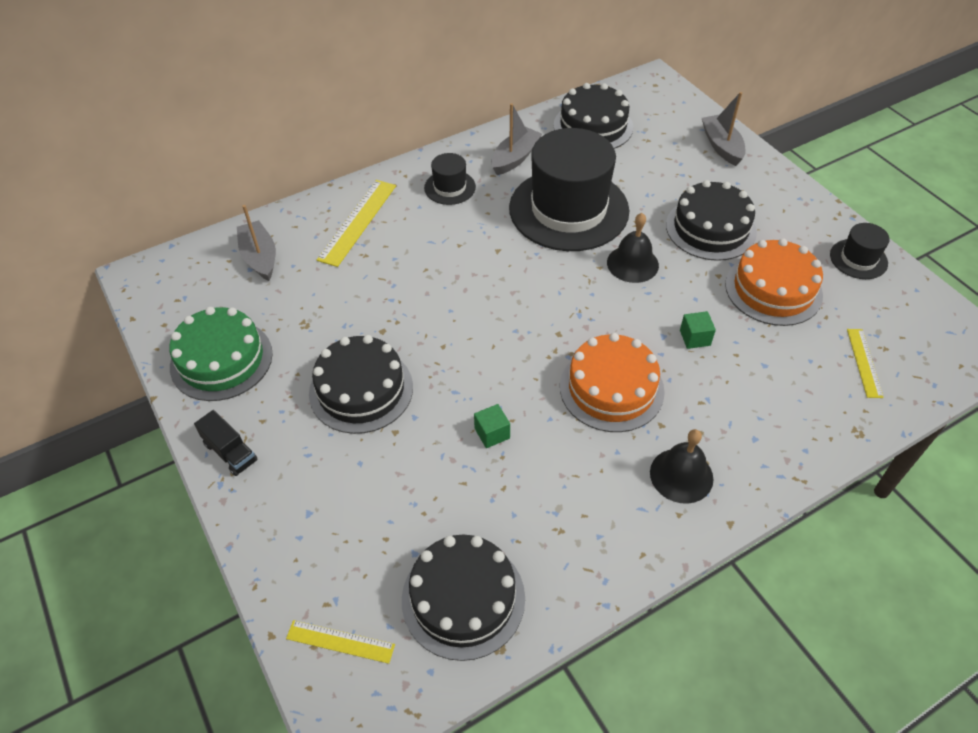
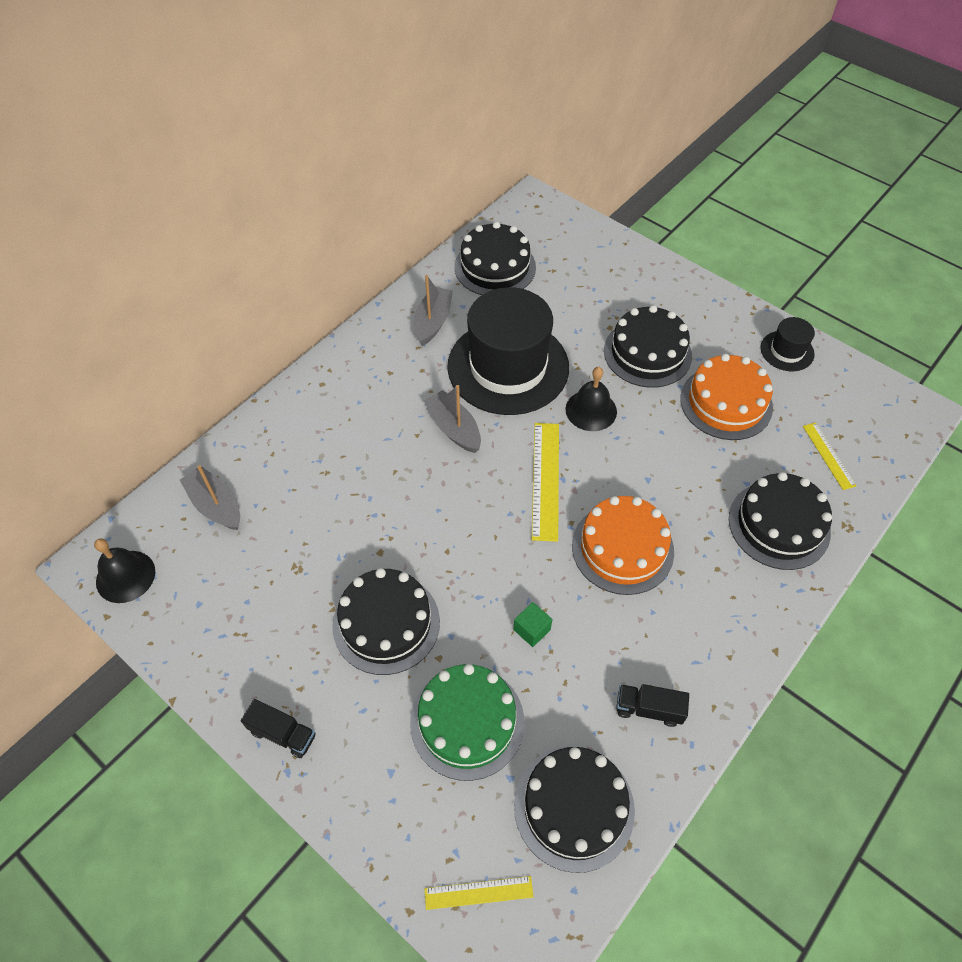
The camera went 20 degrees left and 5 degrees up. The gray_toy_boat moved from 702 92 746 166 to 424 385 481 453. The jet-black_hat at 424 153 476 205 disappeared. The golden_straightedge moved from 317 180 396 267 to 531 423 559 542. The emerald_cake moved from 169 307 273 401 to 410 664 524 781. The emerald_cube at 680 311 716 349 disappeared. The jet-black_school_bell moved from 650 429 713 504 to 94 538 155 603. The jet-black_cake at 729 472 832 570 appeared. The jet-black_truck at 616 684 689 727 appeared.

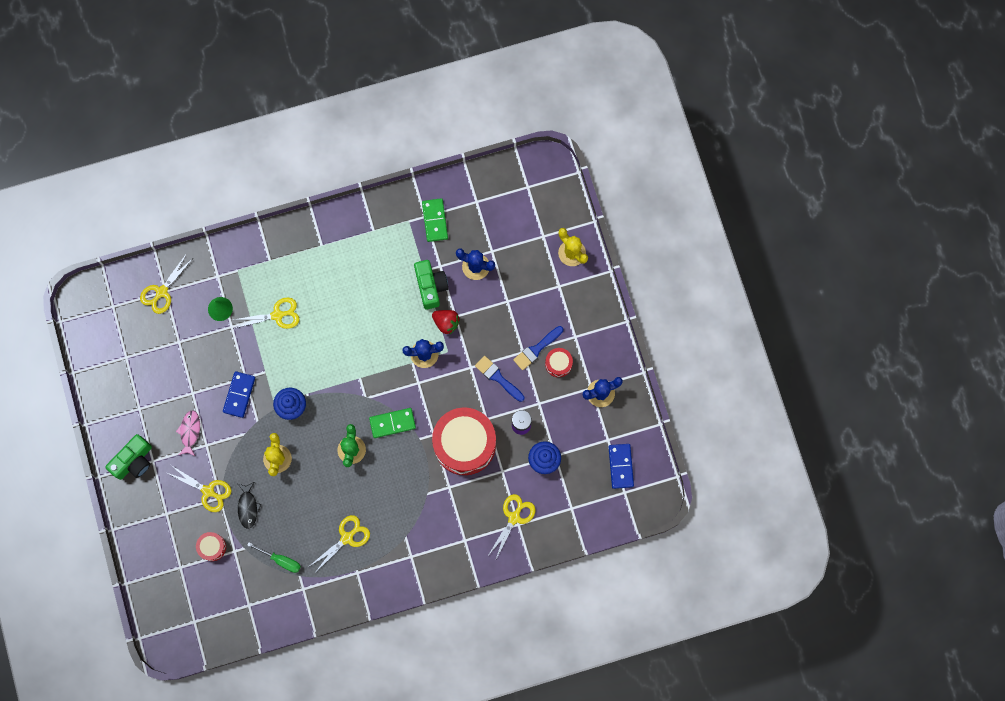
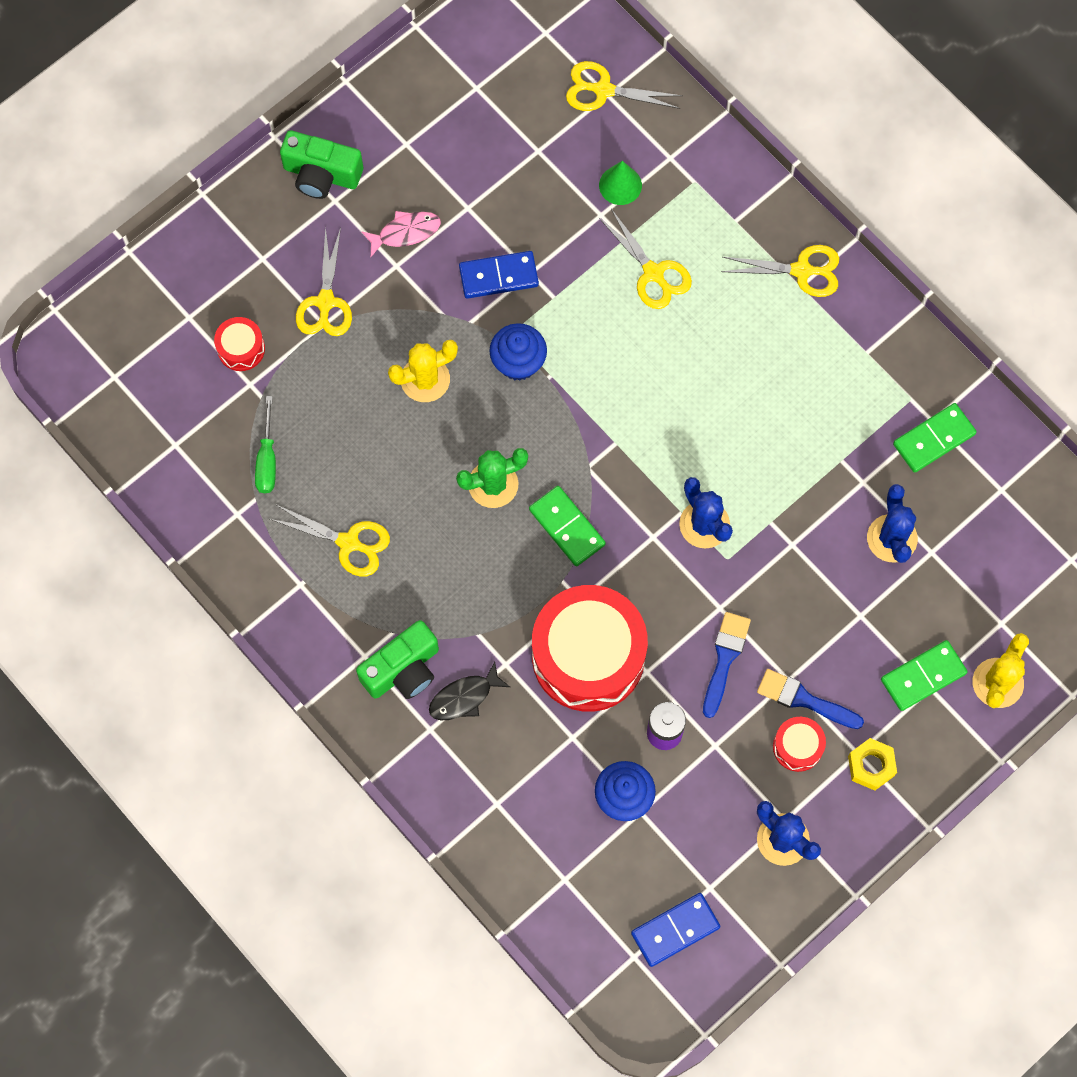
The camera went 65 degrees right and 5 degrees down. The emerald_compact_camera moved from 414 260 449 310 to 356 620 439 699. The scarlet_toy_strawberry at 432 310 460 335 disappeared. The jet-black_toy_fish moved from 238 482 262 529 to 429 661 510 720. The golden_pair_of_scissors moved from 487 494 536 561 to 721 245 839 297. The emerald_domino_tile at 881 640 968 711 appeared. The golden_nut at 848 738 897 791 appeared.

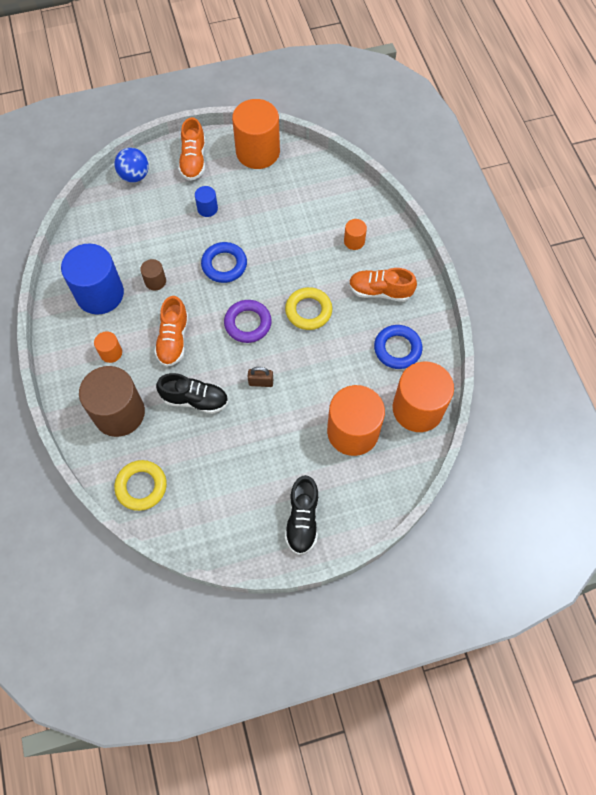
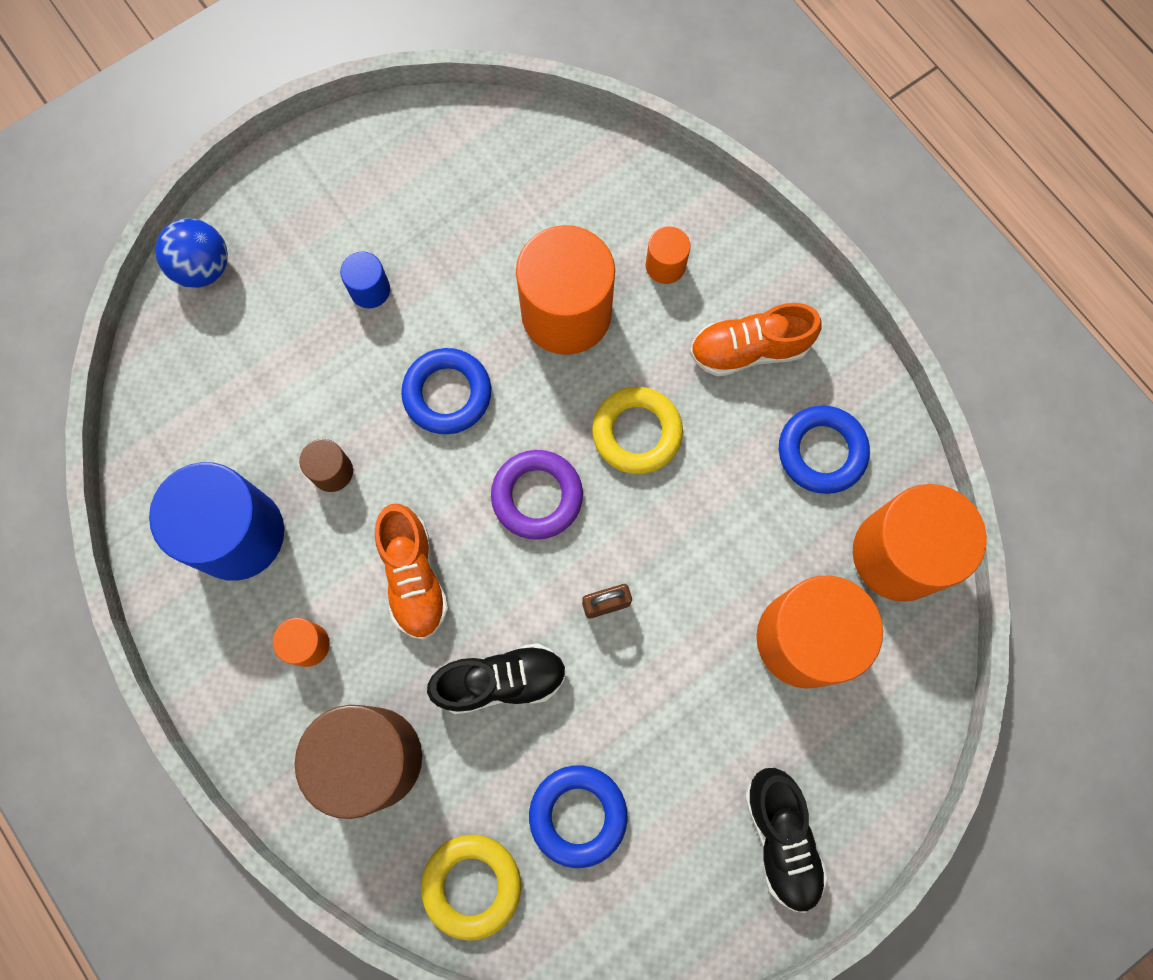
The camera went 20 degrees left and 10 degrees up. The bright_orange_cylinder moved from 232 99 280 169 to 516 225 615 355. The bright_orange_sneaker at 178 117 205 181 disappeared. The royal_blue_ring at 529 765 627 868 appeared.

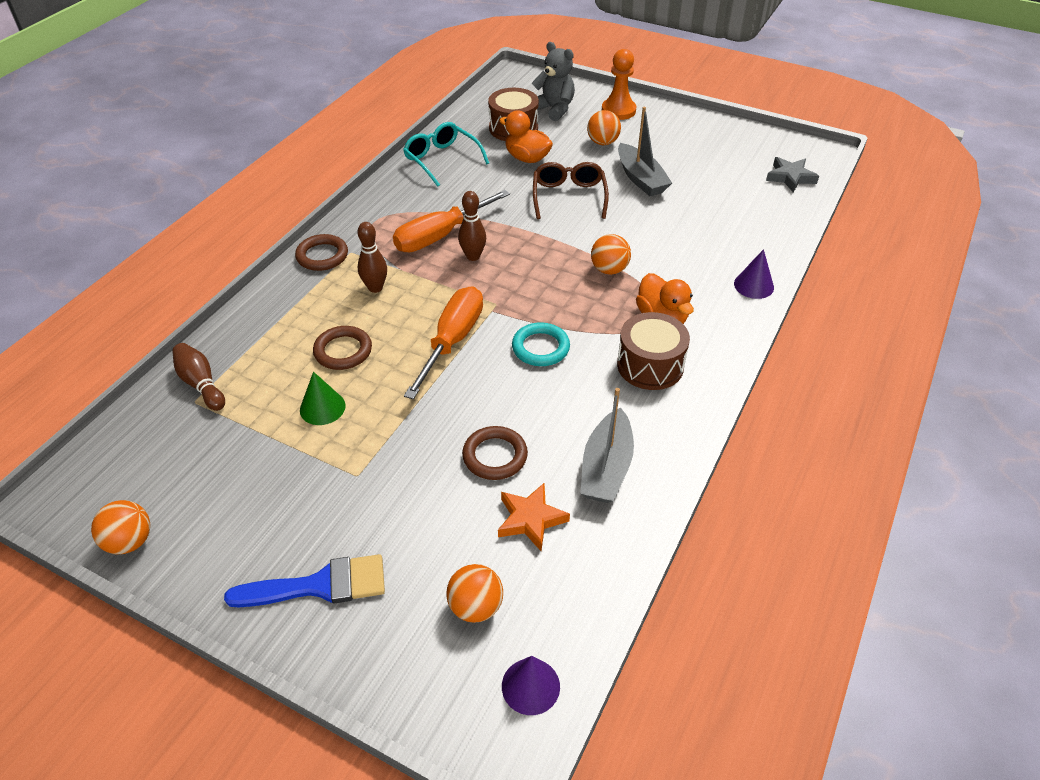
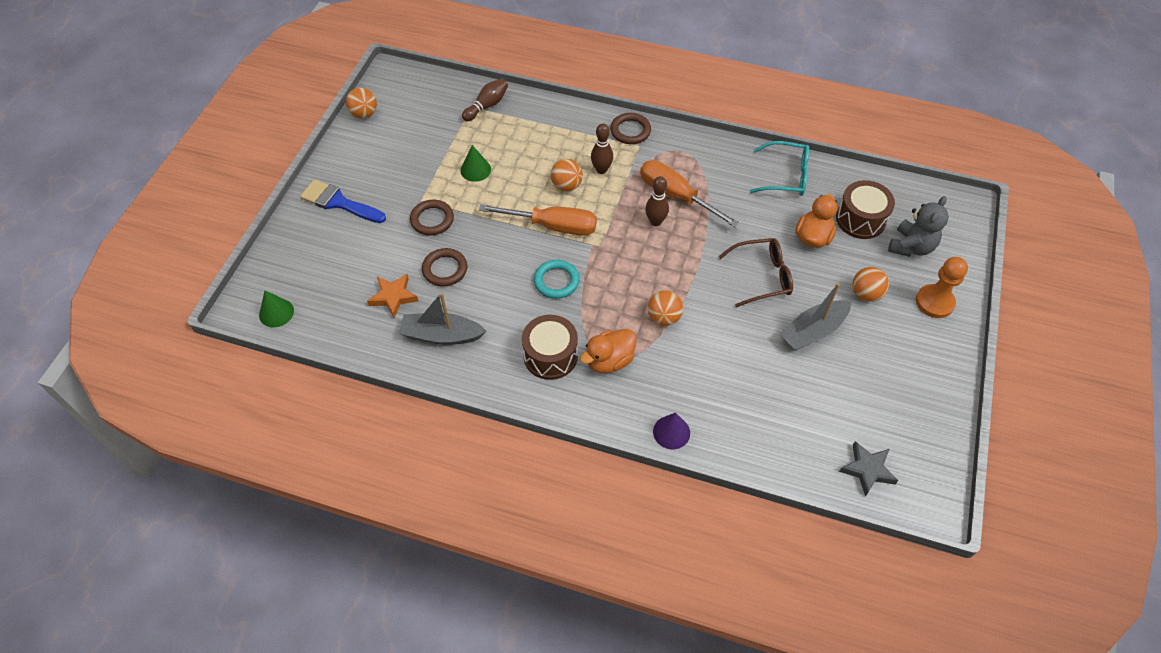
The camera went 80 degrees right and 10 degrees up. The turquoise_spectacles at 403 122 489 187 turned 60 degrees clockwise. The brown_ring moved from 313 326 372 370 to 410 200 454 235. The royal_blue_paintbrush at 224 554 385 607 turned 135 degrees clockwise. The bright_orange_ball moved from 446 564 503 623 to 551 159 583 191. The purple_cone at 502 656 560 715 became the emerald_cone at 259 290 294 327.

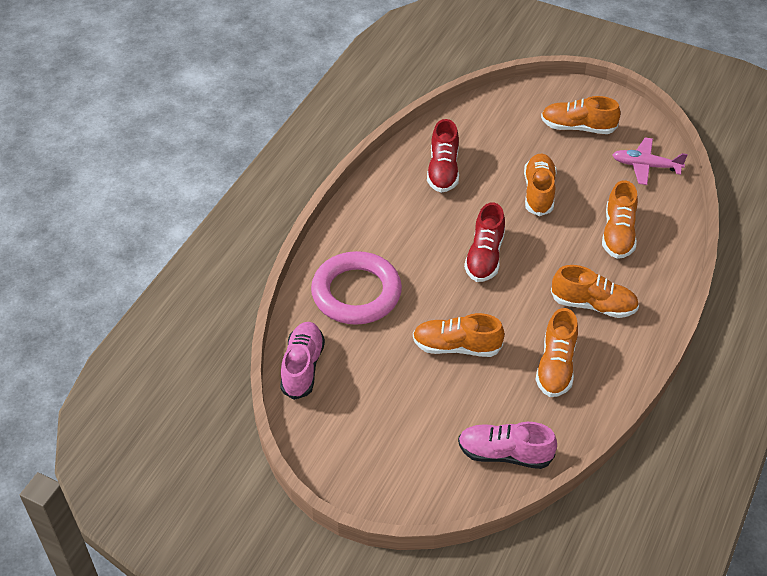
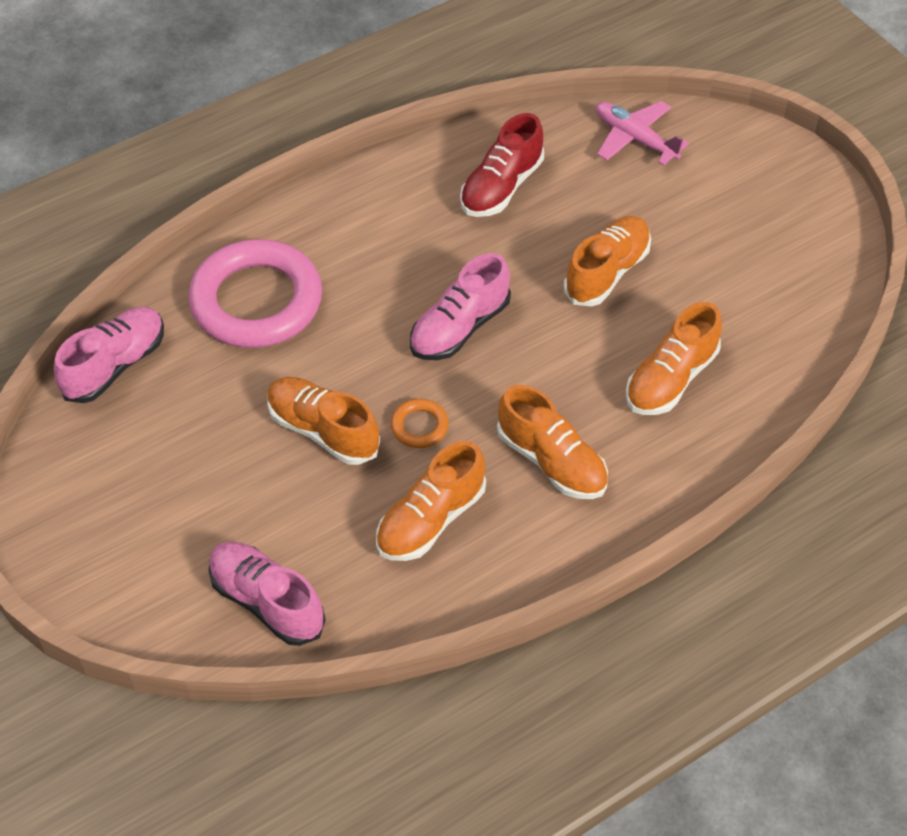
The camera went 30 degrees right and 5 degrees up. The bright_orange_sneaker at 541 96 620 134 disappeared. The pink_plane moved from 612 137 688 185 to 596 101 689 166. The scarlet_sneaker at 464 203 505 282 became the pink_sneaker at 410 253 511 360. The bright_orange_ring at 391 399 449 448 appeared.

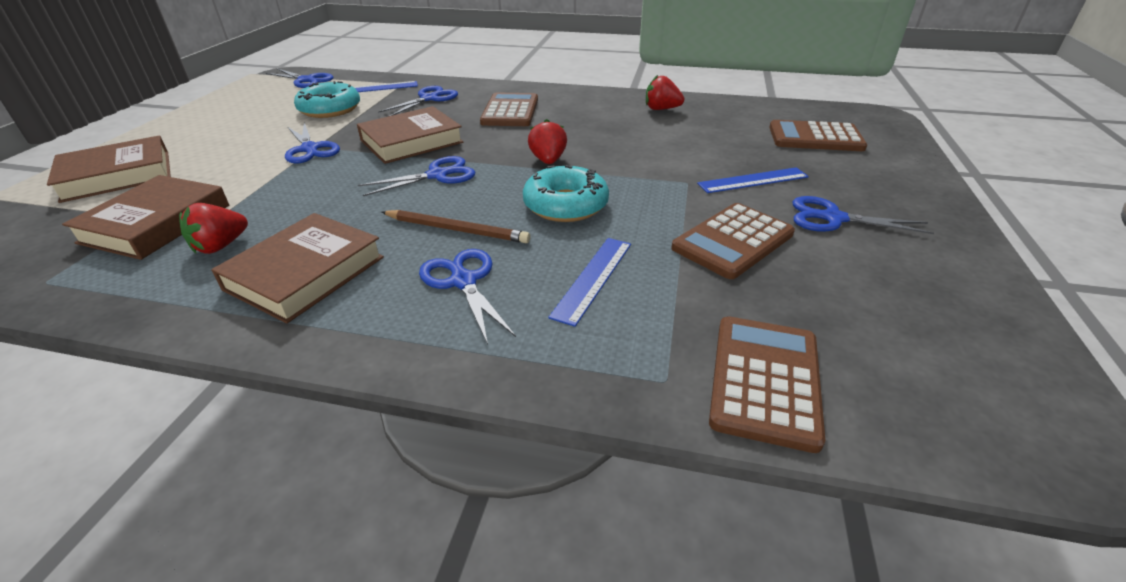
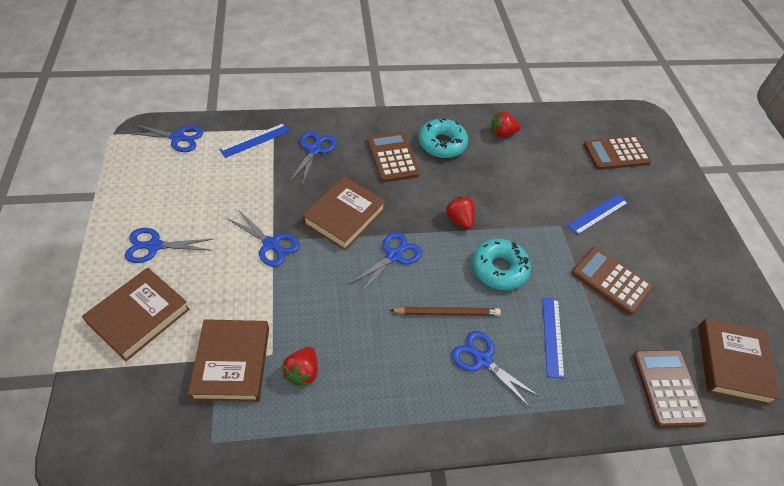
The camera went 25 degrees left and 15 degrees up. The turquoise_doughnut moved from 294 81 360 118 to 419 119 468 158. The royal_blue_pair_of_scissors moved from 792 196 934 234 to 125 228 213 263. The brown_calculator at 671 203 795 279 turned 105 degrees clockwise. The brown_book moved from 211 213 384 323 to 698 318 781 405.

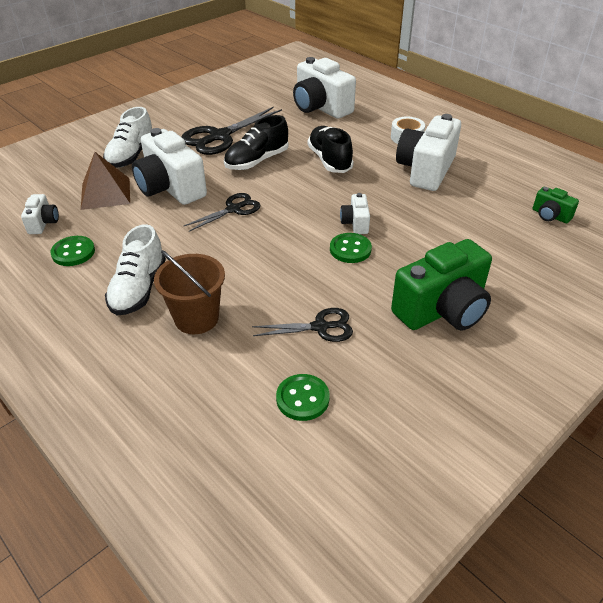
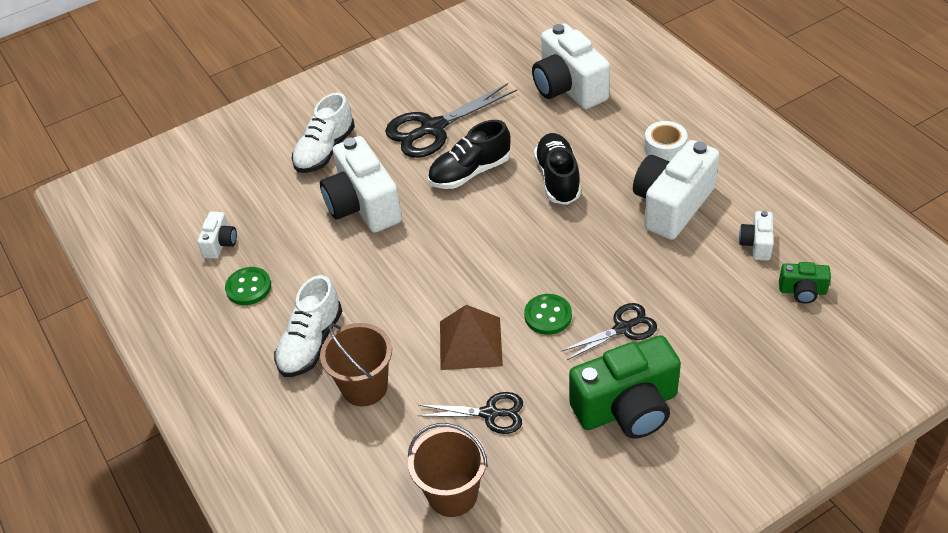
The camera went 15 degrees right and 5 degrees up. The brown_pyramid_shape moved from 81 152 130 210 to 440 305 503 370. The emerald_compact_camera at 533 187 579 223 turned 45 degrees counterclockwise. The jet-black_pair_of_scissors moved from 184 193 261 232 to 562 303 657 360. The snow-white_compact_camera moved from 340 193 370 234 to 739 211 774 261. The emerald_sewing_button at 276 374 330 421 was replaced by the brown_pail at 408 423 488 517.

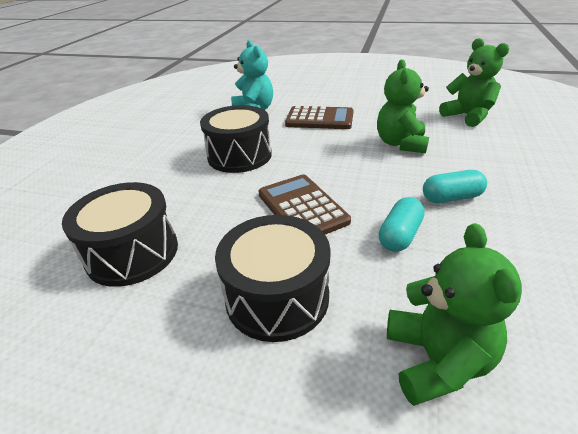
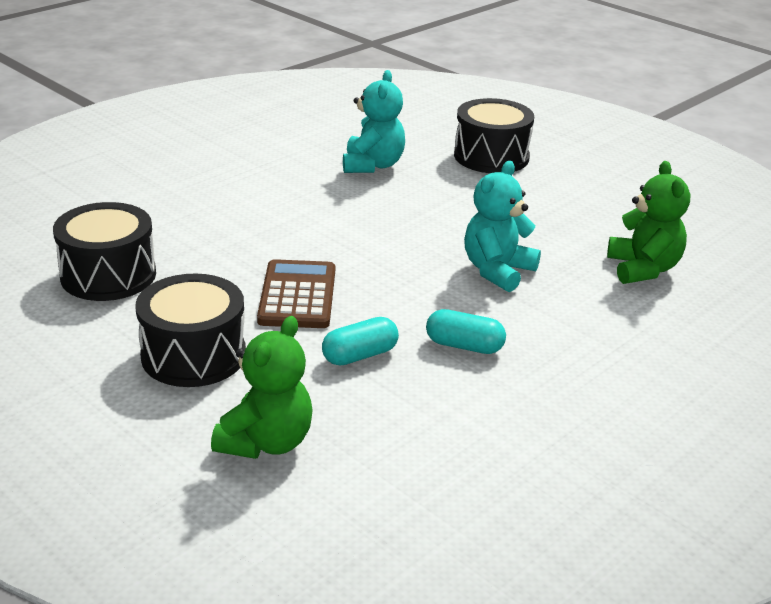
The camera went 25 degrees right and 5 degrees down. The emerald_teddy_bear at 377 59 429 153 became the turquoise_teddy_bear at 464 161 541 292. The jet-black_toy_drum moved from 200 105 272 173 to 454 98 534 173. The brown_calculator at 285 106 354 129 disappeared.

